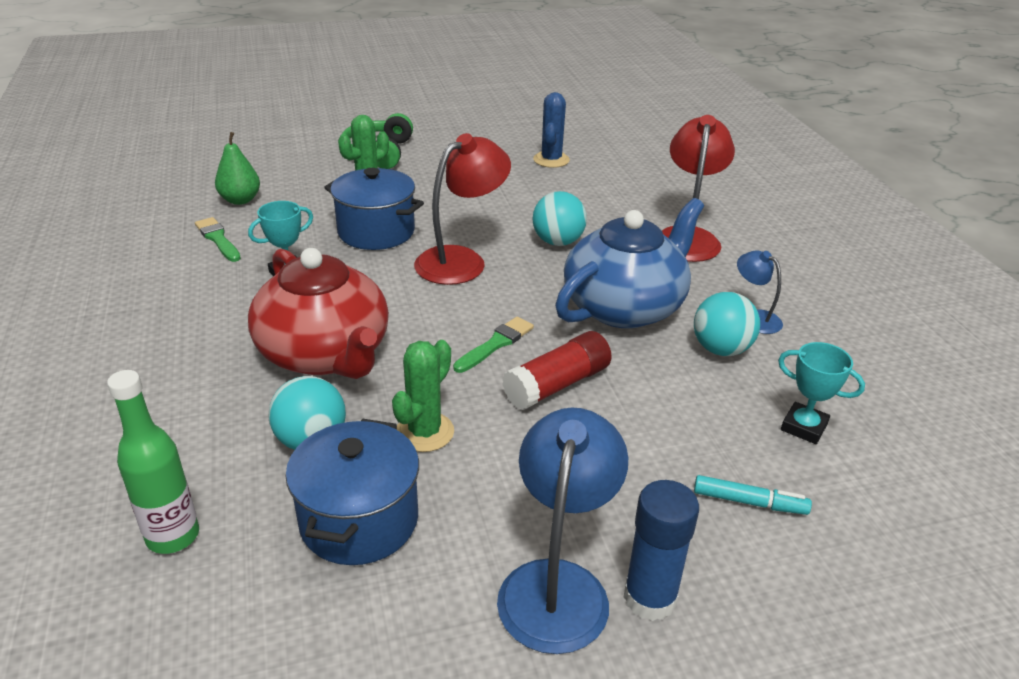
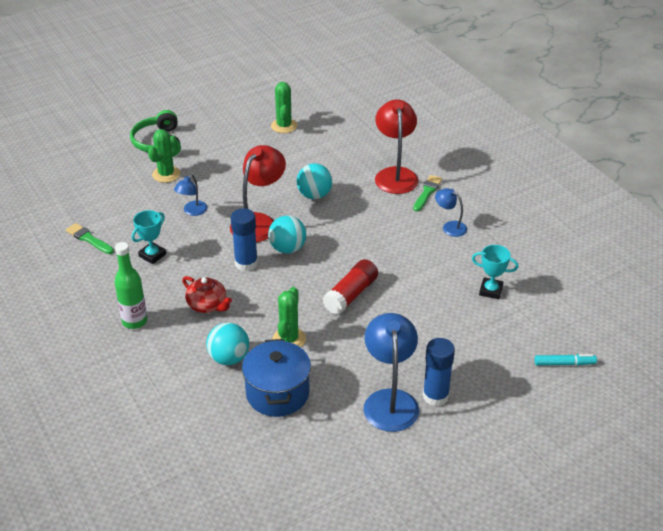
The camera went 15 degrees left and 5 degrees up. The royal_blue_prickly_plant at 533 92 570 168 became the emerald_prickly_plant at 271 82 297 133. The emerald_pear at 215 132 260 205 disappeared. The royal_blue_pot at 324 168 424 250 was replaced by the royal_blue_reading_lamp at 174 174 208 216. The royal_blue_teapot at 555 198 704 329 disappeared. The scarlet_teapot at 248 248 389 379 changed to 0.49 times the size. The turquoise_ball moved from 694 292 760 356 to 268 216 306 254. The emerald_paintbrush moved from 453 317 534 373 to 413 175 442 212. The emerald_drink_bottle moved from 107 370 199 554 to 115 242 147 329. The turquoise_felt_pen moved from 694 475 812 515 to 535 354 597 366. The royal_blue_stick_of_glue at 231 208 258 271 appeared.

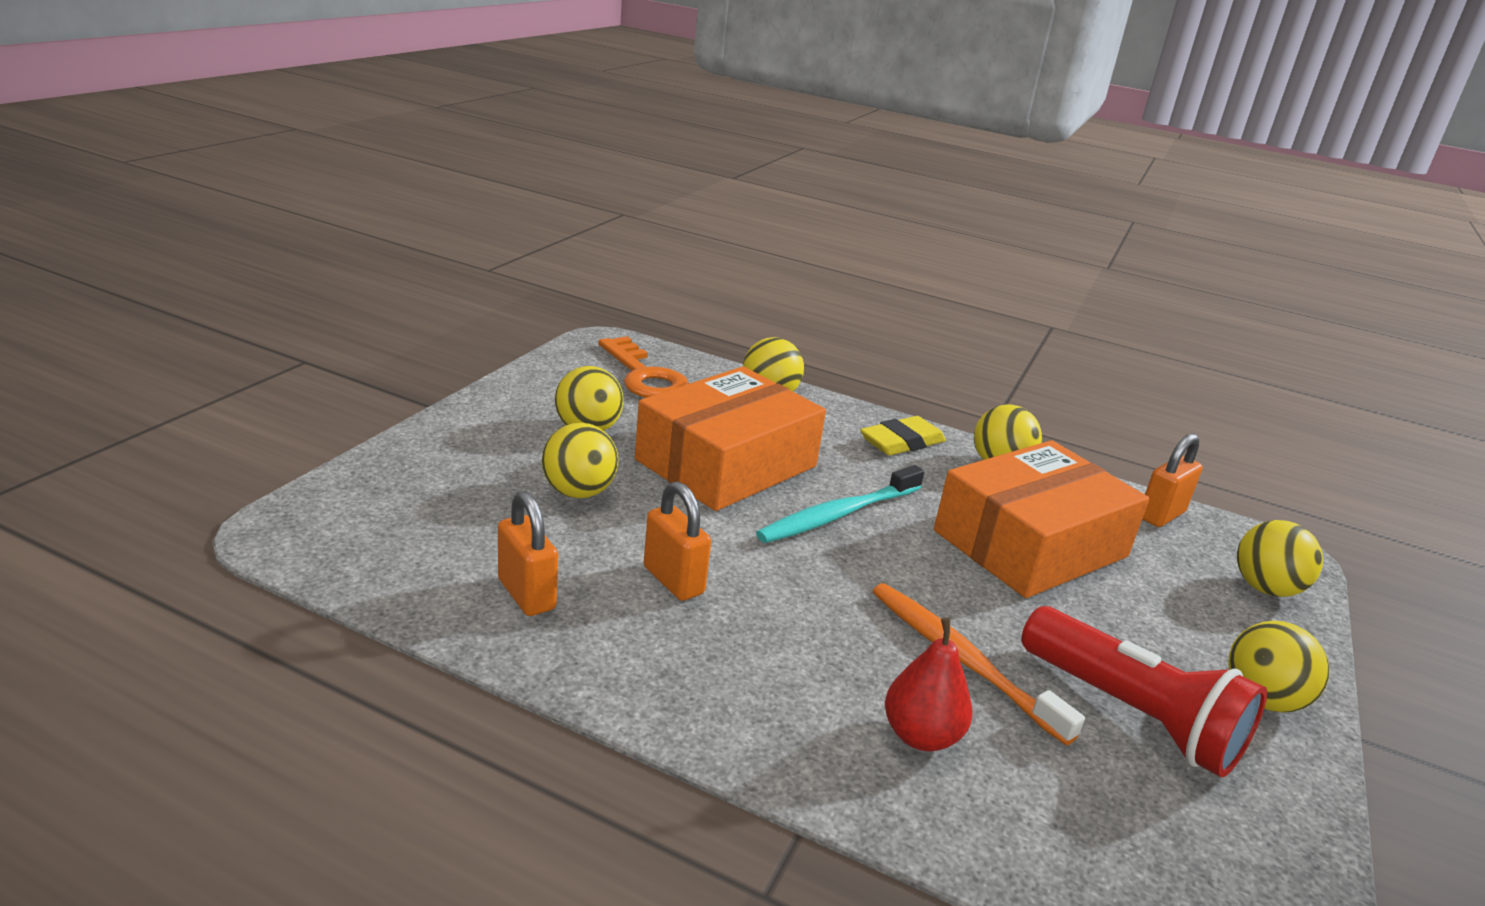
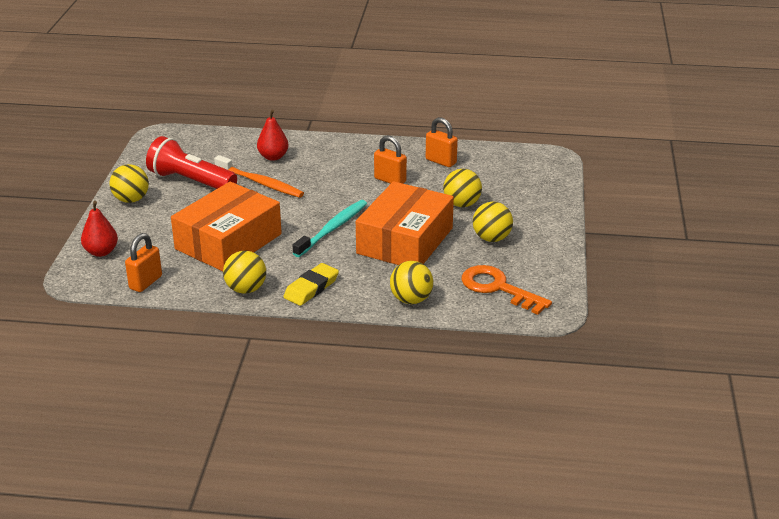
The camera went 165 degrees right and 5 degrees up. The golden_ball at 1237 520 1323 597 was replaced by the scarlet_pear at 81 201 118 257.

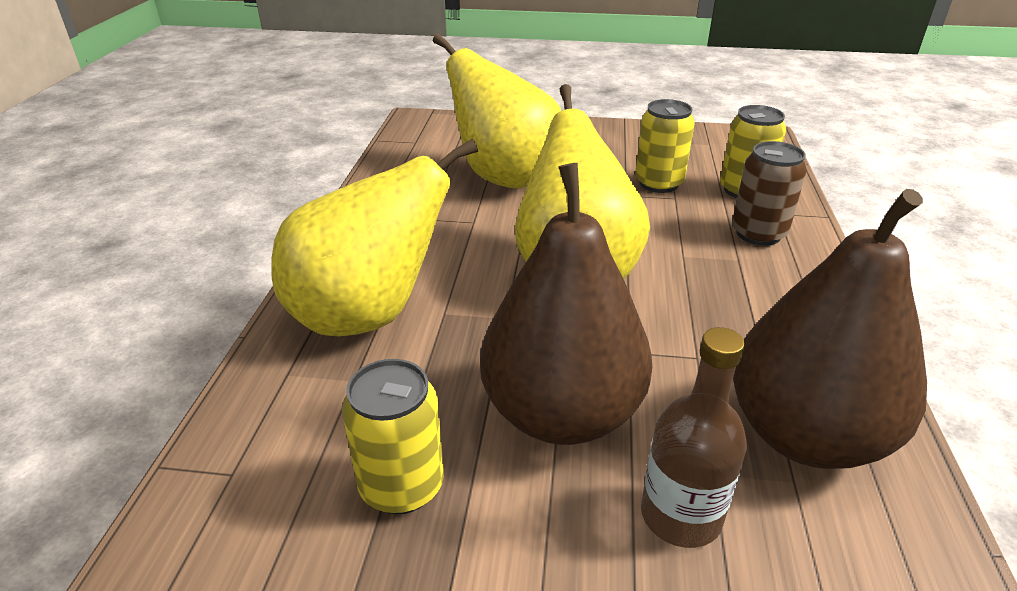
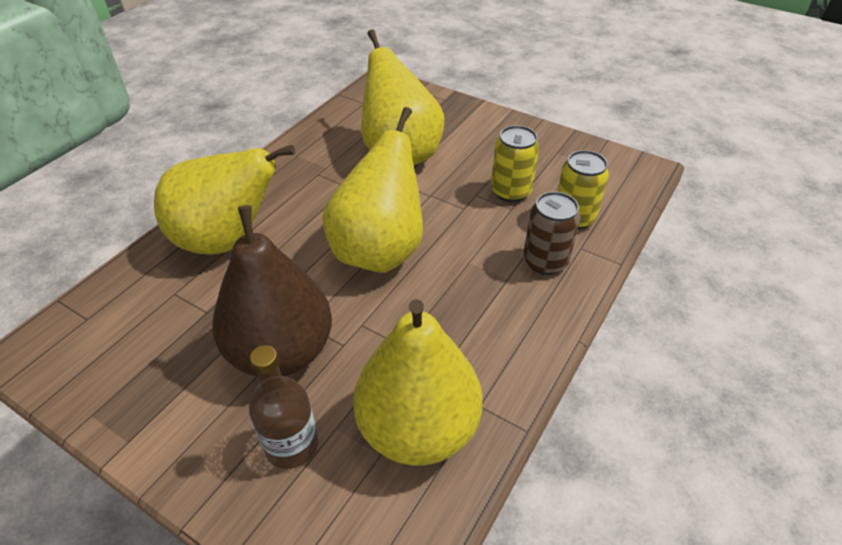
The camera went 25 degrees right and 10 degrees up. The brown_pear at 733 189 927 469 became the golden_pear at 353 299 483 466. The golden_tin at 342 359 444 514 disappeared.

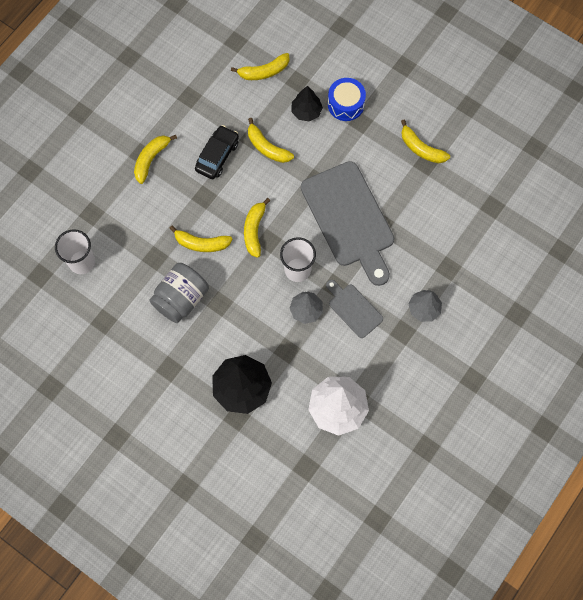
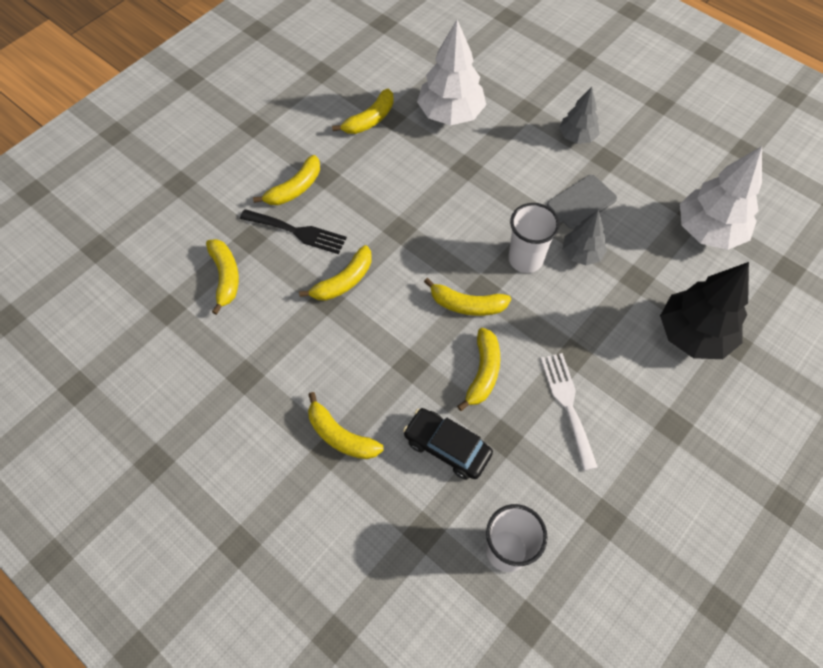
The camera went 85 degrees left and 10 degrees down. The royal_blue_toy_drum at 328 78 366 121 was replaced by the golden_banana_fruit at 253 155 320 205. The jet-black_tree at 291 86 323 121 was replaced by the jet-black_dinner_fork at 240 209 347 254. The jet-black_toy_car moved from 195 125 239 179 to 403 408 493 480. The gray_bread_board at 301 161 394 286 disappeared. The gray_jam_jar at 149 263 209 323 was replaced by the snow-white_dinner_fork at 540 353 598 471. The snow-white_tree at 417 20 486 125 appeared.

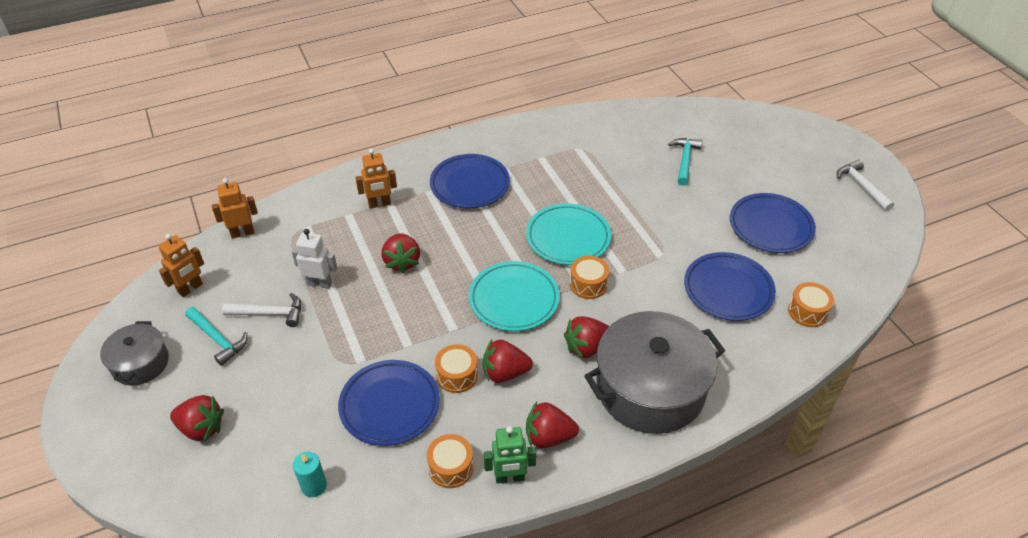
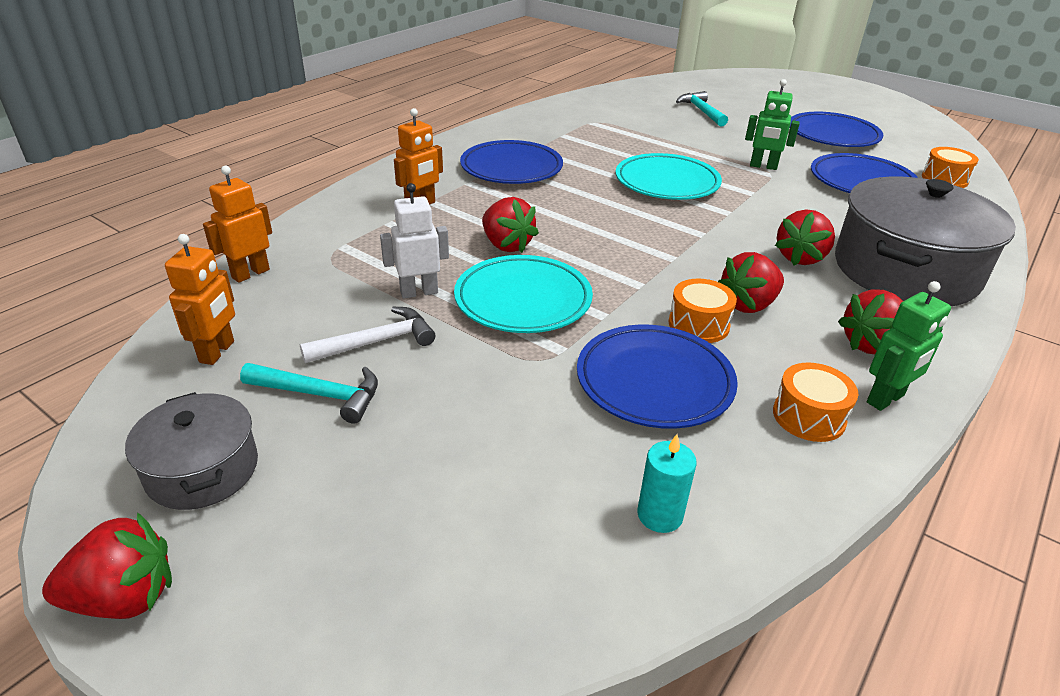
The camera went 30 degrees left and 10 degrees down. The snow-white_claw_hammer at 837 160 894 211 disappeared. The bright_orange_toy_drum at 570 256 609 299 disappeared. The turquoise_flat_dish moved from 469 261 560 331 to 454 255 593 333. The scarlet_toy_strawberry moved from 170 395 224 442 to 42 512 172 619. The emerald_robot_figure at 745 79 800 170 appeared.

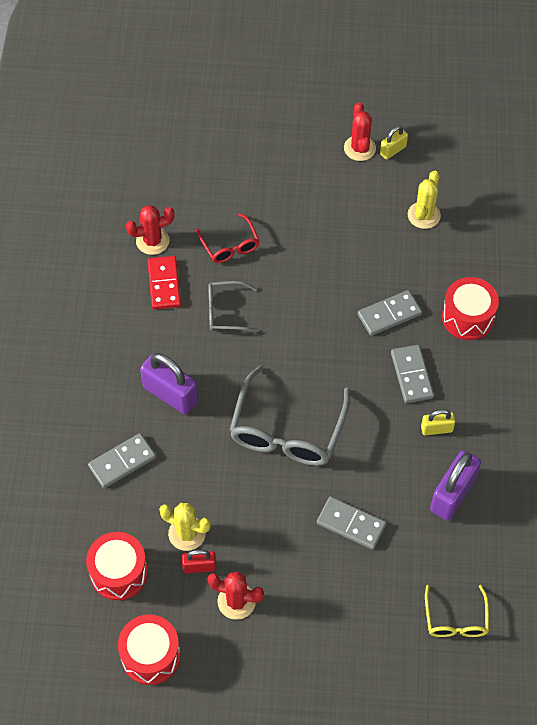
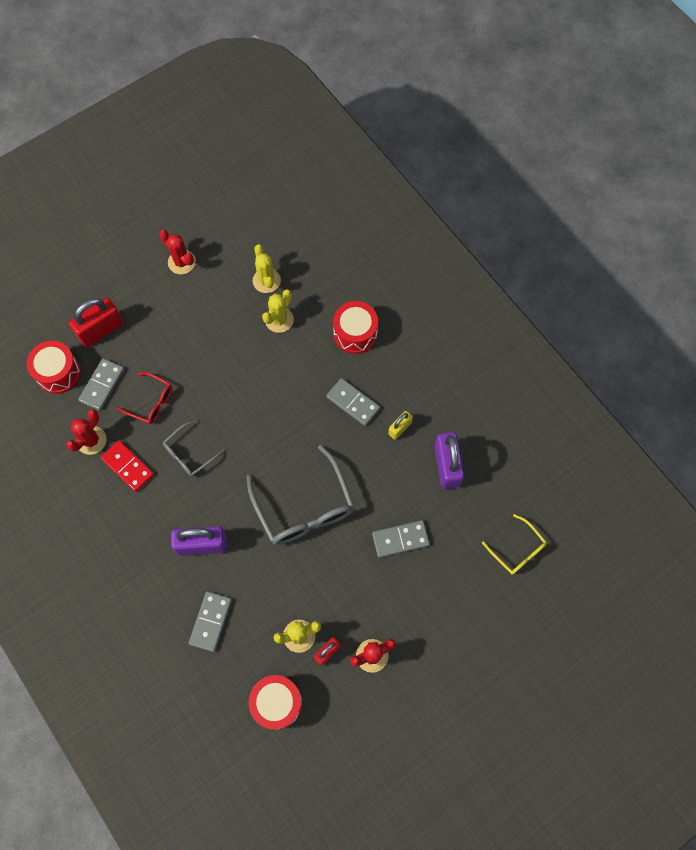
The camera went 40 degrees left and 10 degrees up. The golden_small_lock at 380 126 408 160 disappeared. The gray_domino_tile moved from 358 290 422 336 to 78 358 124 411. The scarlet_toy_drum moved from 118 614 181 685 to 27 341 81 394. The golden_prickly_plant at 262 290 294 333 appeared. The scarlet_small_lock at 69 298 124 347 appeared.

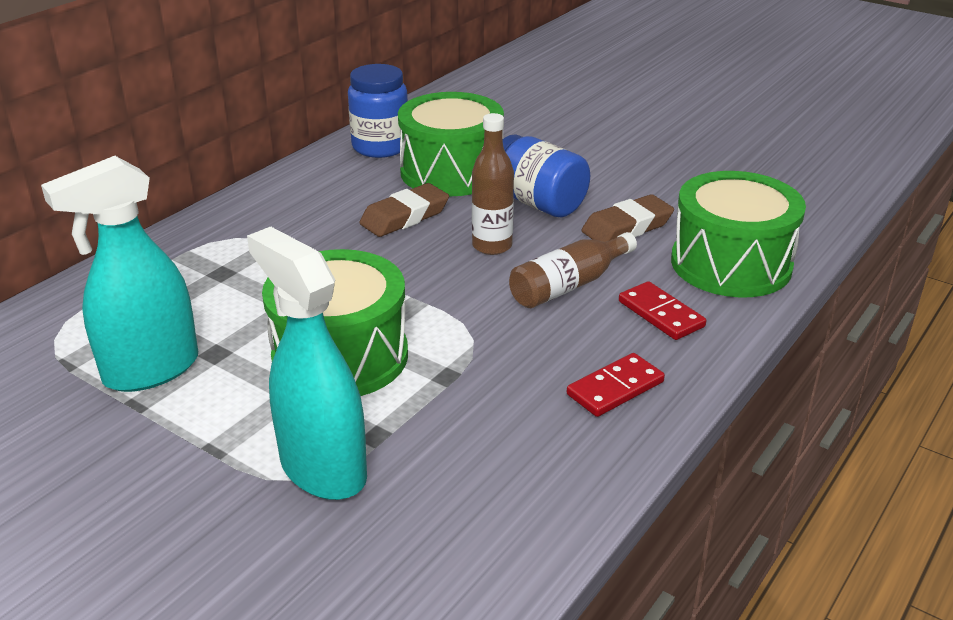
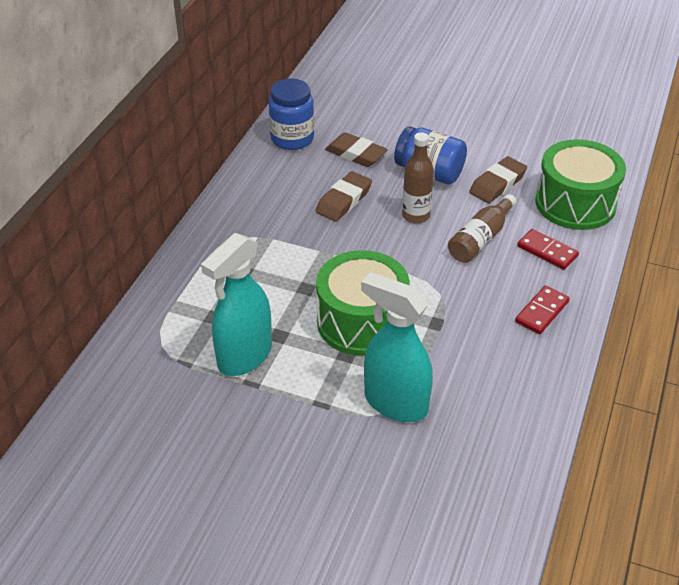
The camera went 15 degrees left and 10 degrees up. The emerald_toy_drum at 398 92 504 196 was replaced by the brown_gum_eraser at 325 132 388 167.

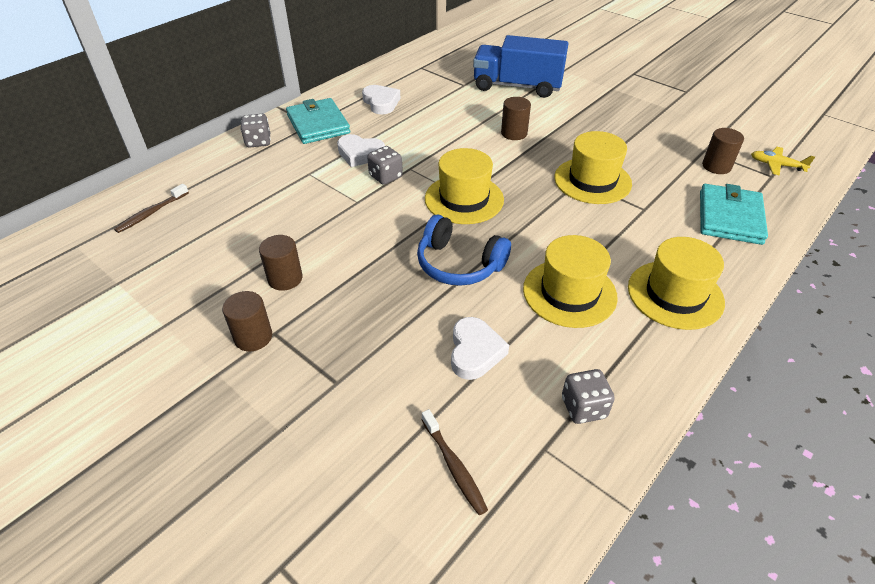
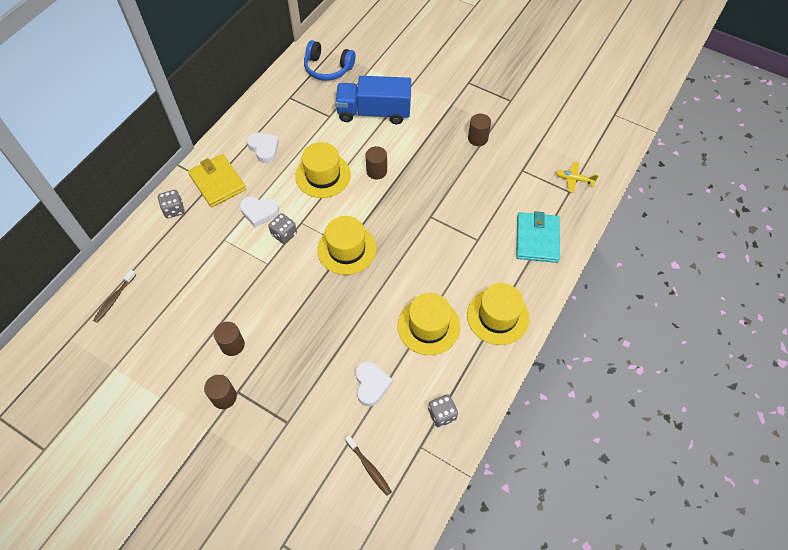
The camera went 10 degrees left and 15 degrees up. The turquoise_card_wallet at 286 98 350 144 became the golden_card_wallet at 188 154 246 207. The brown_cylinder moved from 702 128 744 174 to 468 114 491 146. The golden_hat moved from 554 131 632 204 to 295 142 351 198. The royal_blue_over-ear_headphones moved from 417 215 511 286 to 304 40 356 81.

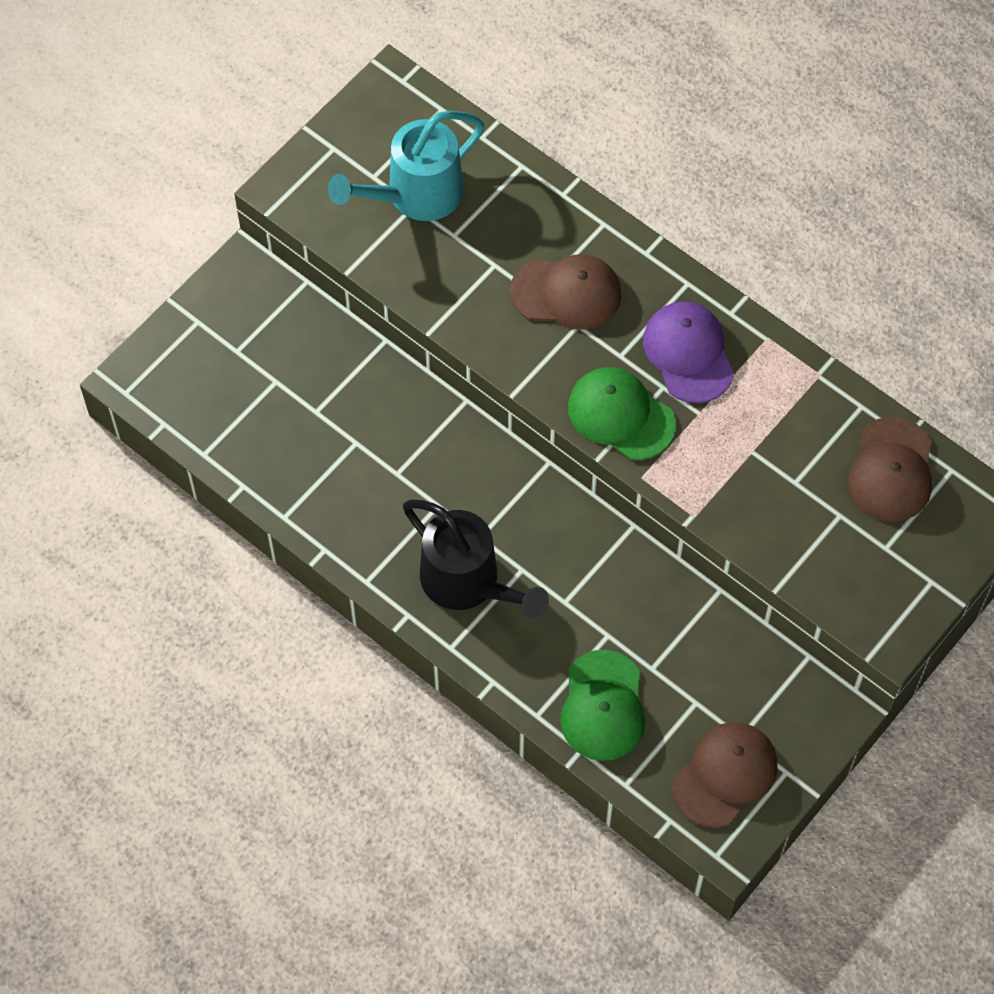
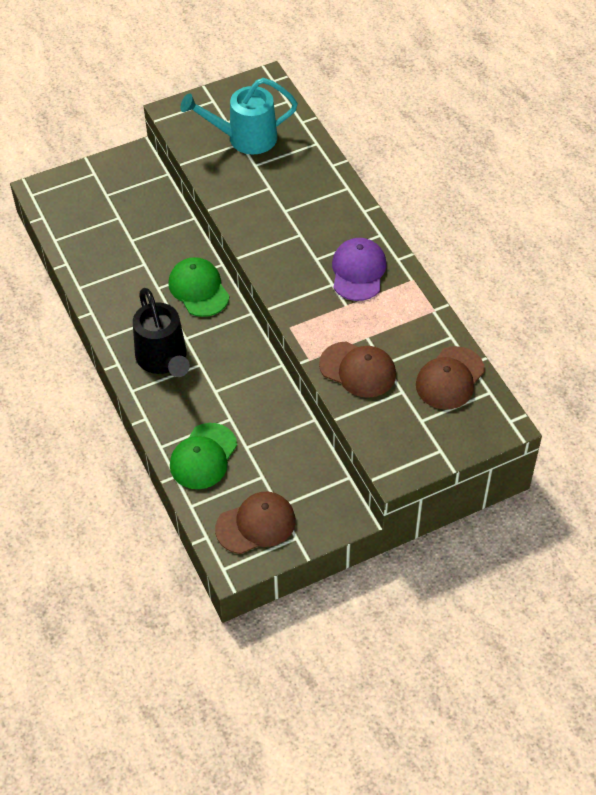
The camera went 25 degrees right and 10 degrees down. The brown_cap moved from 510 254 621 330 to 319 342 396 398. The emerald_cap moved from 568 367 676 460 to 168 257 230 317.

